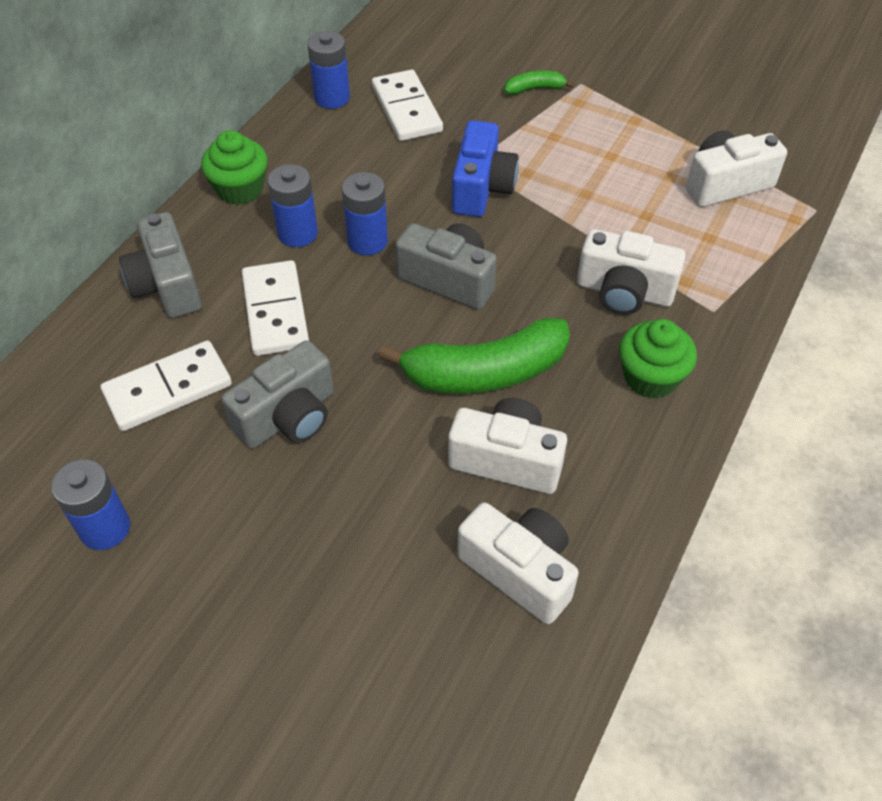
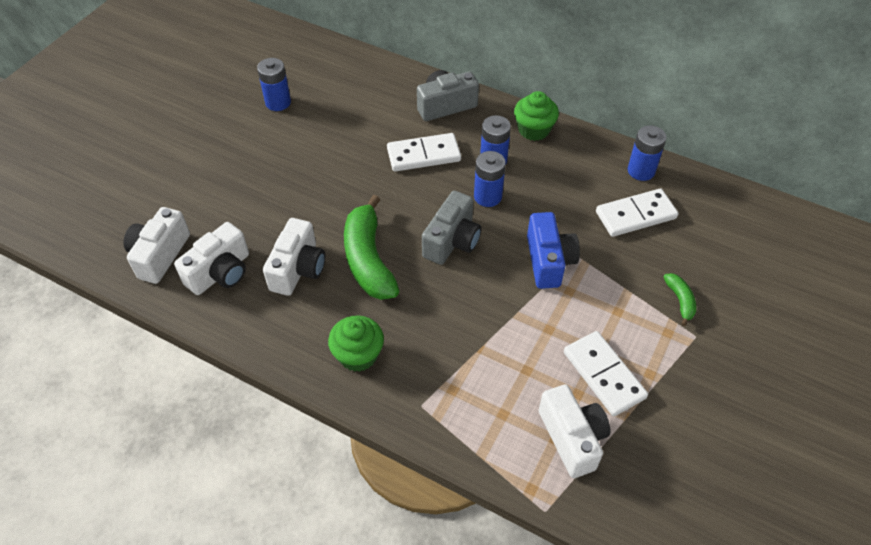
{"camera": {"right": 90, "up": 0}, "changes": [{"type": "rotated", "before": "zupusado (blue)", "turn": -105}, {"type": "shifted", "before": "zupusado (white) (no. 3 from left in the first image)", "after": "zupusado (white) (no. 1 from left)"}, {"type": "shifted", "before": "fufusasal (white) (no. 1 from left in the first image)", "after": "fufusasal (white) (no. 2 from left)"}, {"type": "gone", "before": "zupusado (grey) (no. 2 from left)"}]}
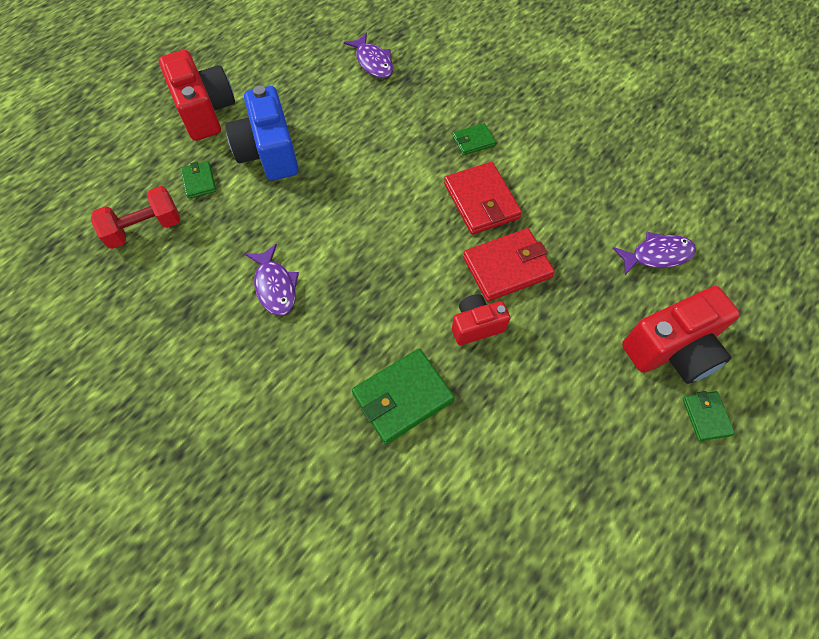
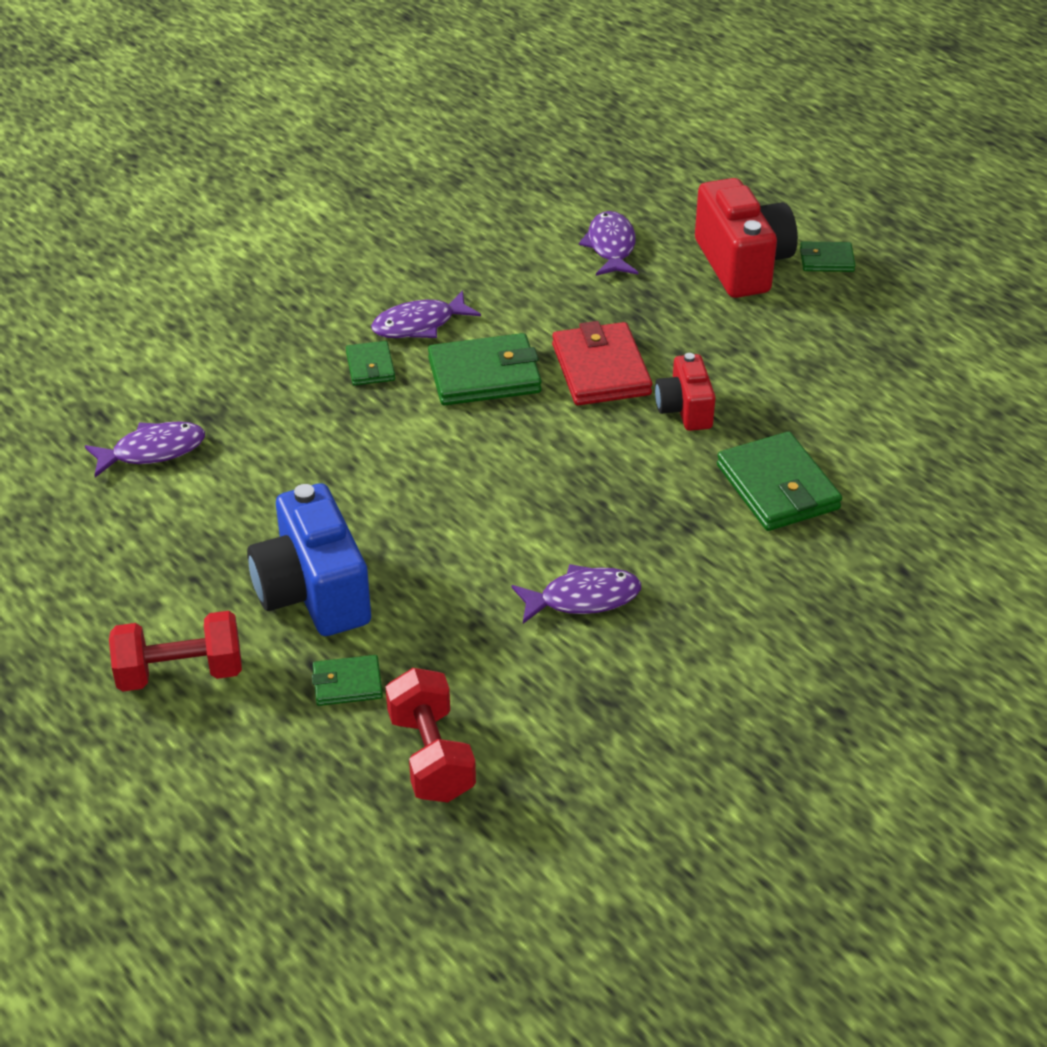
{"camera": {"right": -80, "up": -20}, "changes": [{"type": "swapped", "before": "zupusado (red) (no. 1 from left)", "after": "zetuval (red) (no. 1 from left)"}, {"type": "rotated", "before": "zupusado (blue)", "turn": 75}, {"type": "repainted", "before": "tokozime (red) (no. 1 from left)", "after": "tokozime (green) (no. 3 from left)"}, {"type": "new", "after": "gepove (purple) (no. 2 from left)"}]}
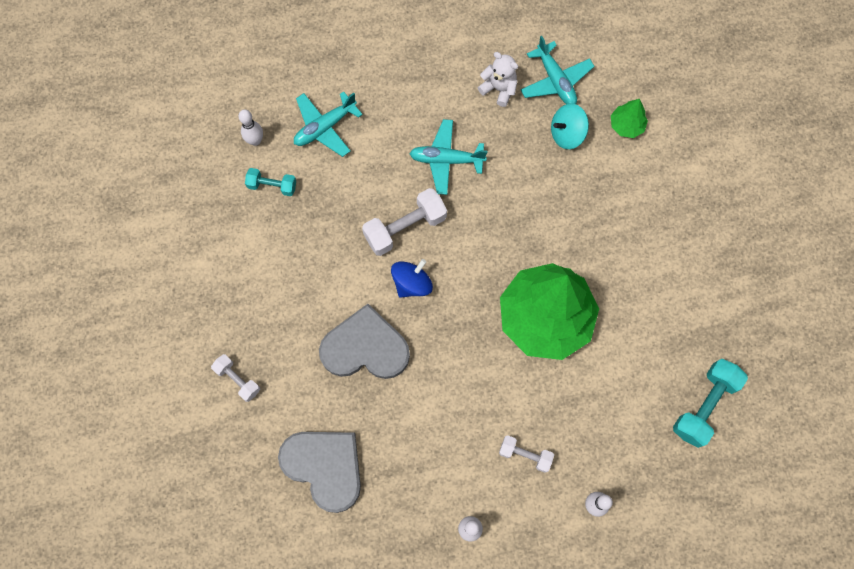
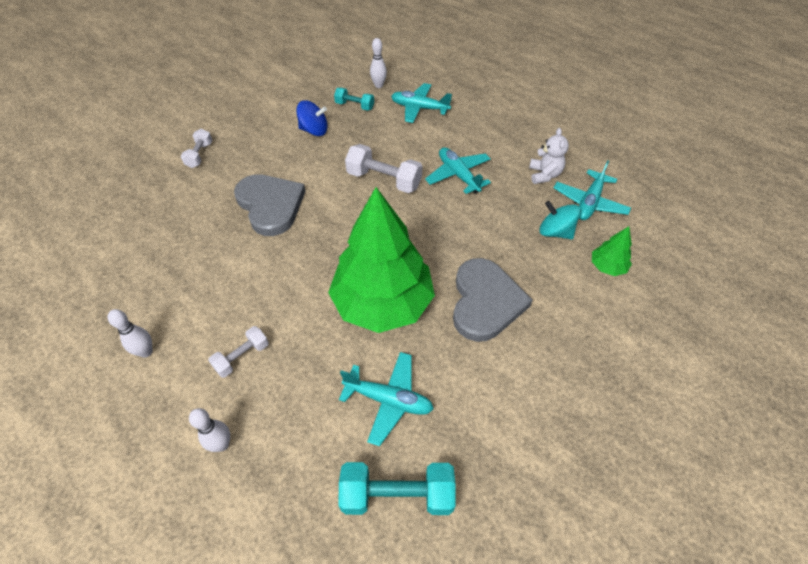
{"camera": {"right": 55, "up": -20}, "changes": [{"type": "rotated", "before": "zetuval (turquoise) (no. 1 from left)", "turn": -45}, {"type": "shifted", "before": "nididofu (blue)"}, {"type": "shifted", "before": "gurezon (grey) (no. 1 from left in the first image)", "after": "gurezon (grey) (no. 2 from left)"}, {"type": "rotated", "before": "zetuval (white) (no. 3 from left in the first image)", "turn": 60}, {"type": "new", "after": "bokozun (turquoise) (no. 1 from left)"}]}
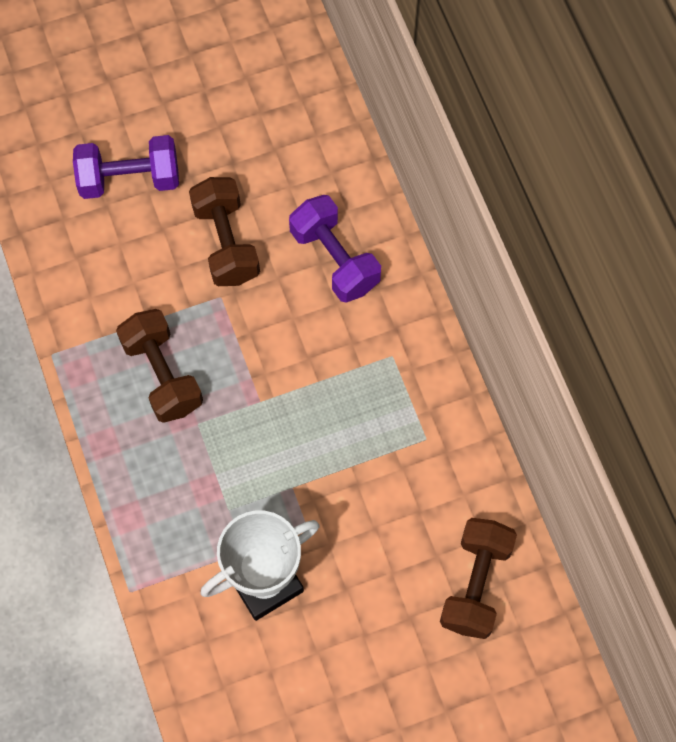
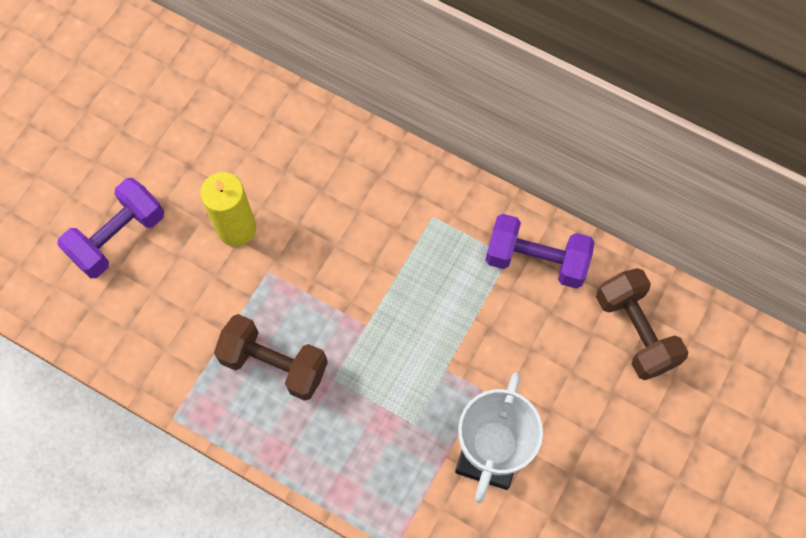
{"camera": {"right": -40, "up": 0}, "changes": [{"type": "swapped", "before": "zetuval (brown) (no. 2 from left)", "after": "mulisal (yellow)"}, {"type": "shifted", "before": "zetuval (purple) (no. 2 from left)"}]}
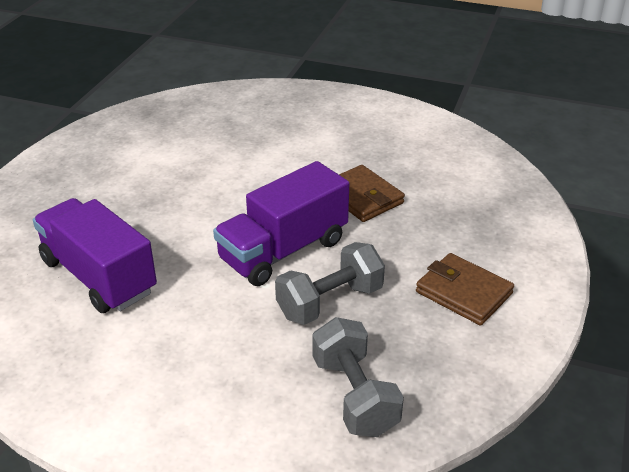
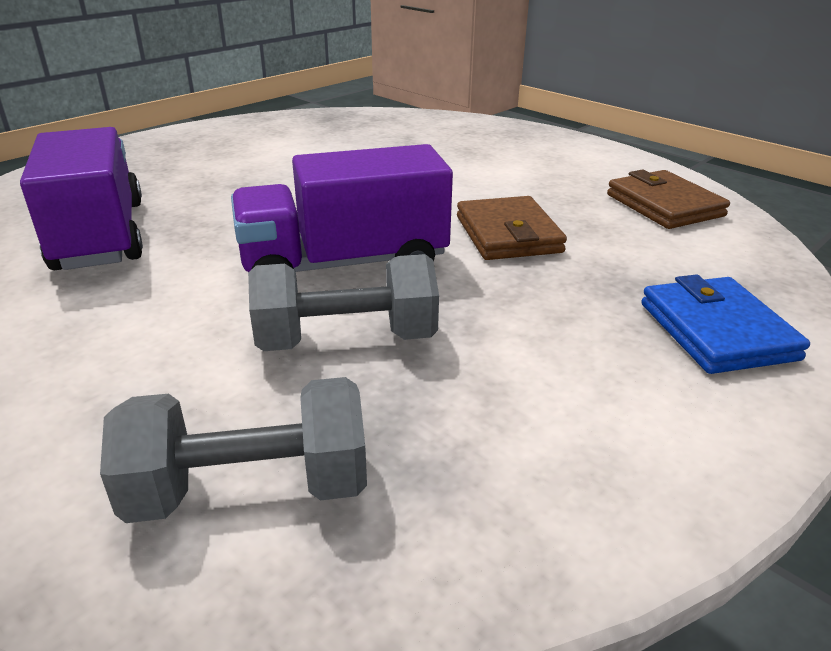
{"camera": {"right": 25, "up": -5}, "changes": [{"type": "shifted", "before": "tokozime (brown) (no. 2 from left)"}, {"type": "rotated", "before": "zetuval (grey) (no. 2 from left in the first image)", "turn": 75}, {"type": "new", "after": "tokozime (blue)"}]}
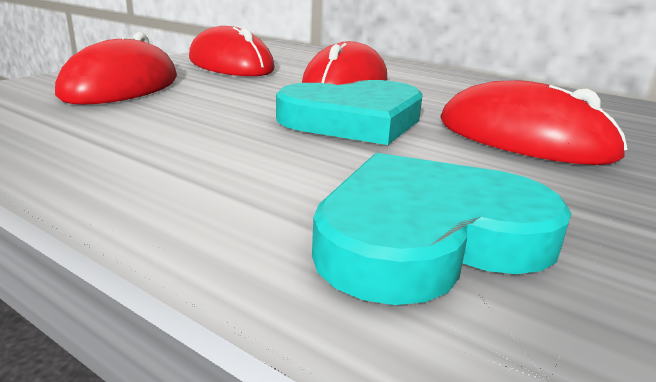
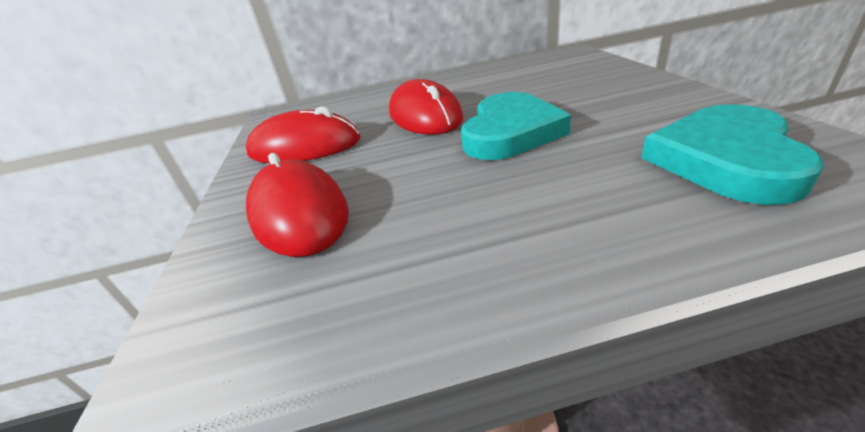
{"camera": {"right": -40, "up": 10}, "changes": [{"type": "gone", "before": "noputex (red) (no. 4 from left)"}]}
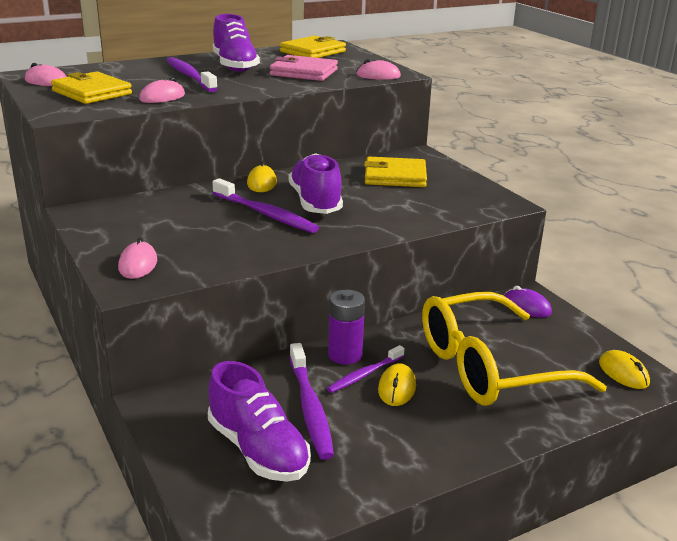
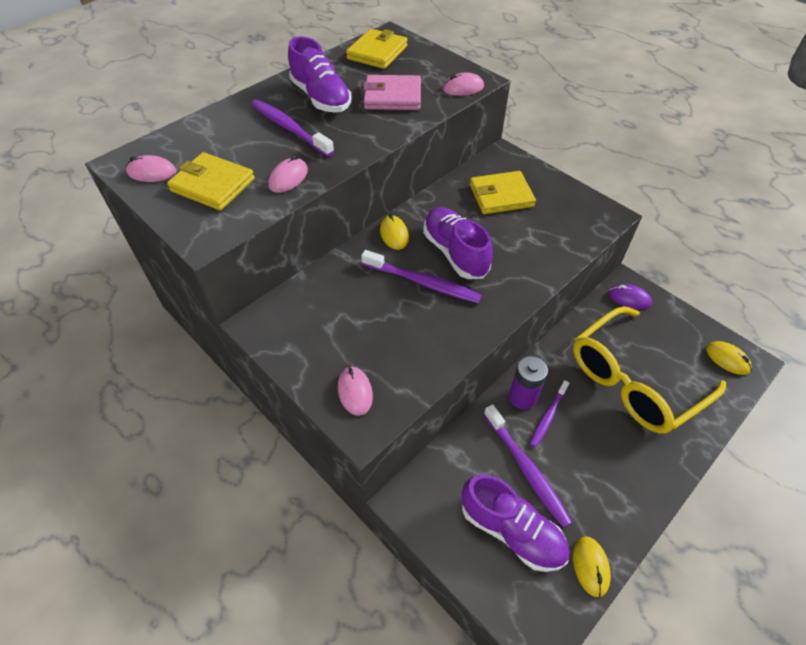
{"camera": {"right": -15, "up": 25}, "changes": [{"type": "shifted", "before": "noputex (yellow) (no. 2 from left)"}]}
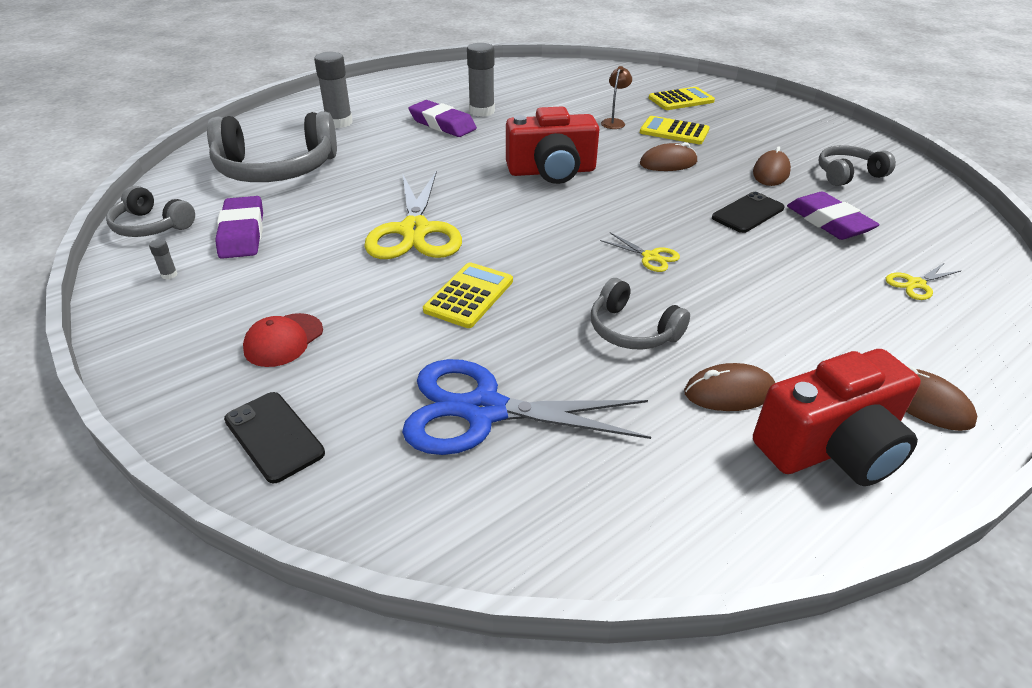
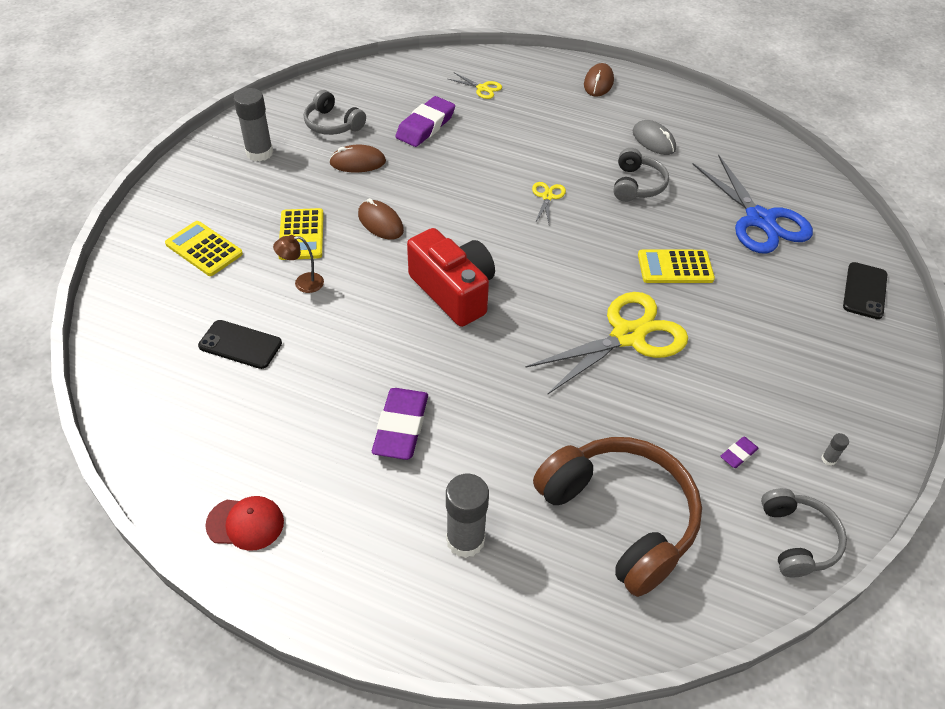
{"camera": {"right": -120, "up": 10}, "changes": [{"type": "shifted", "before": "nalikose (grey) (no. 3 from left in the first image)", "after": "nalikose (grey) (no. 1 from left)"}, {"type": "repainted", "before": "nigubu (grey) (no. 2 from left)", "after": "nigubu (brown)"}, {"type": "shifted", "before": "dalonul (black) (no. 2 from left in the first image)", "after": "dalonul (black) (no. 1 from left)"}, {"type": "scaled", "before": "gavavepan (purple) (no. 1 from left in the first image)", "scale": 0.46}, {"type": "shifted", "before": "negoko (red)"}, {"type": "gone", "before": "zupusado (red) (no. 2 from left)"}, {"type": "repainted", "before": "noputex (brown) (no. 2 from left)", "after": "noputex (grey)"}]}
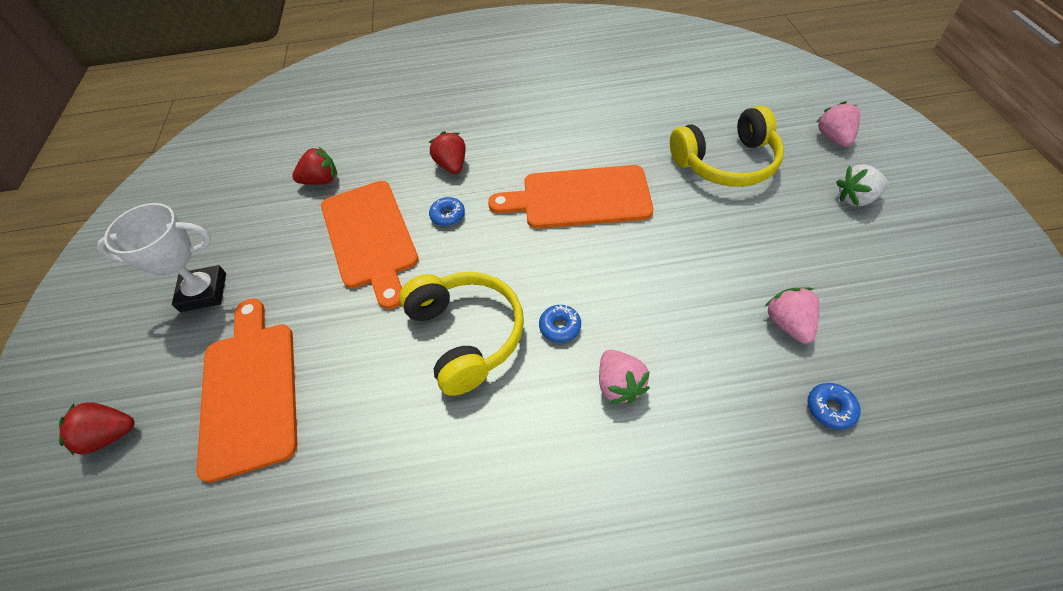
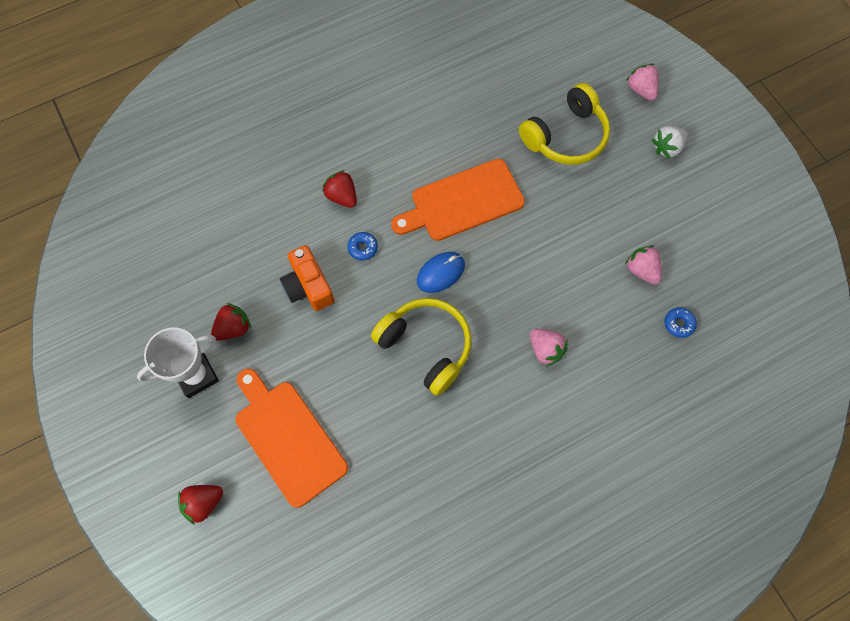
{"camera": {"right": -25, "up": 15}, "changes": [{"type": "shifted", "before": "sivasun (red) (no. 2 from left)"}, {"type": "swapped", "before": "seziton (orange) (no. 2 from left)", "after": "zupusado (orange)"}, {"type": "gone", "before": "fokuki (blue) (no. 2 from left)"}, {"type": "new", "after": "noputex (blue)"}]}
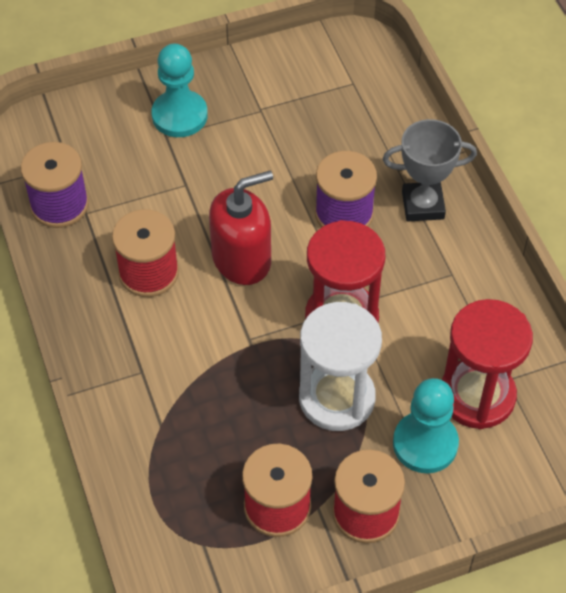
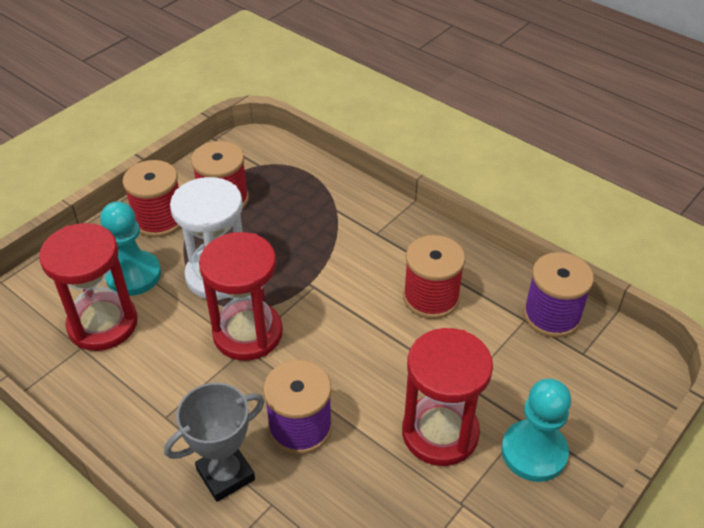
{"camera": {"right": 150, "up": -10}, "changes": [{"type": "gone", "before": "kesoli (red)"}, {"type": "new", "after": "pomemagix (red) (no. 3 from left)"}]}
